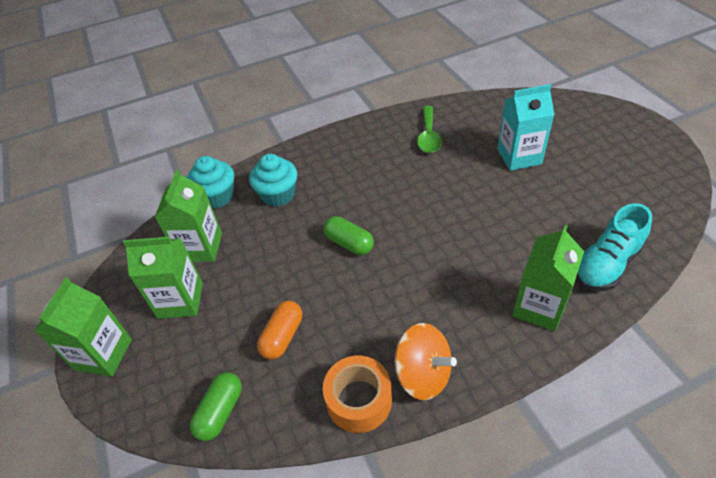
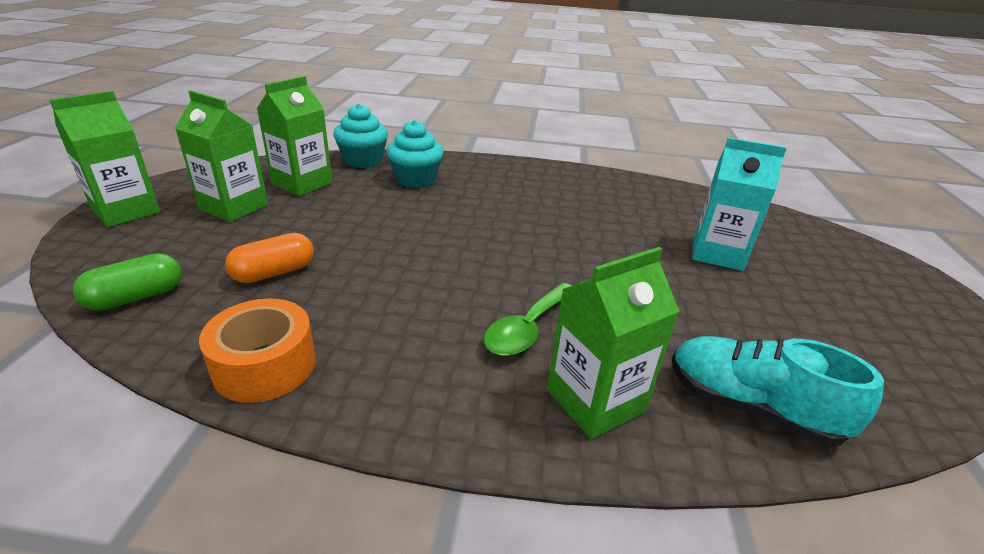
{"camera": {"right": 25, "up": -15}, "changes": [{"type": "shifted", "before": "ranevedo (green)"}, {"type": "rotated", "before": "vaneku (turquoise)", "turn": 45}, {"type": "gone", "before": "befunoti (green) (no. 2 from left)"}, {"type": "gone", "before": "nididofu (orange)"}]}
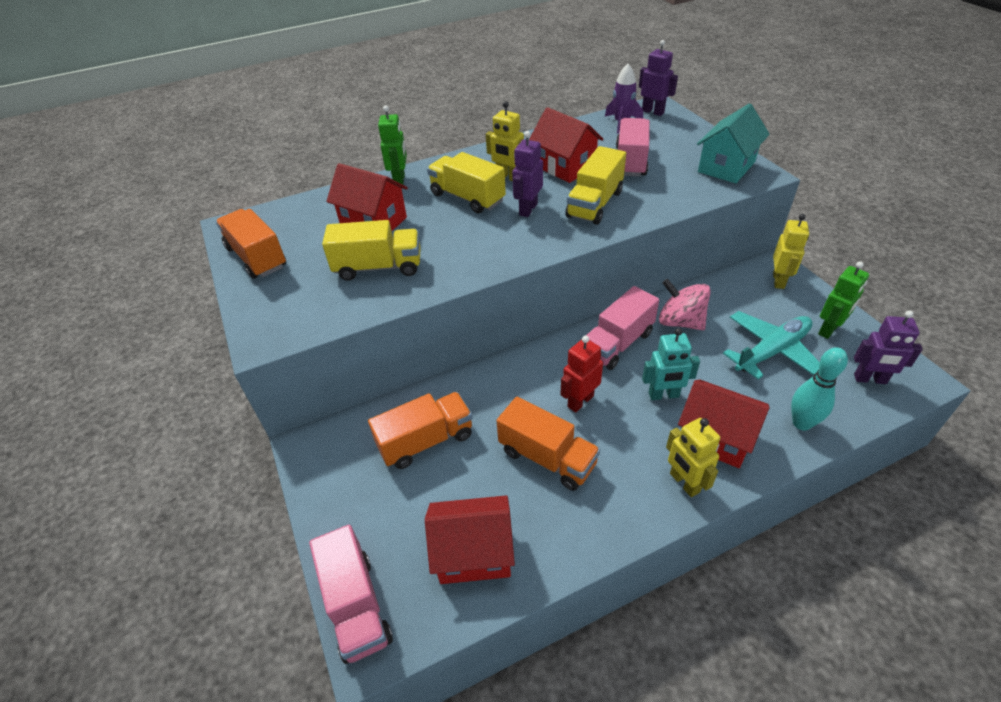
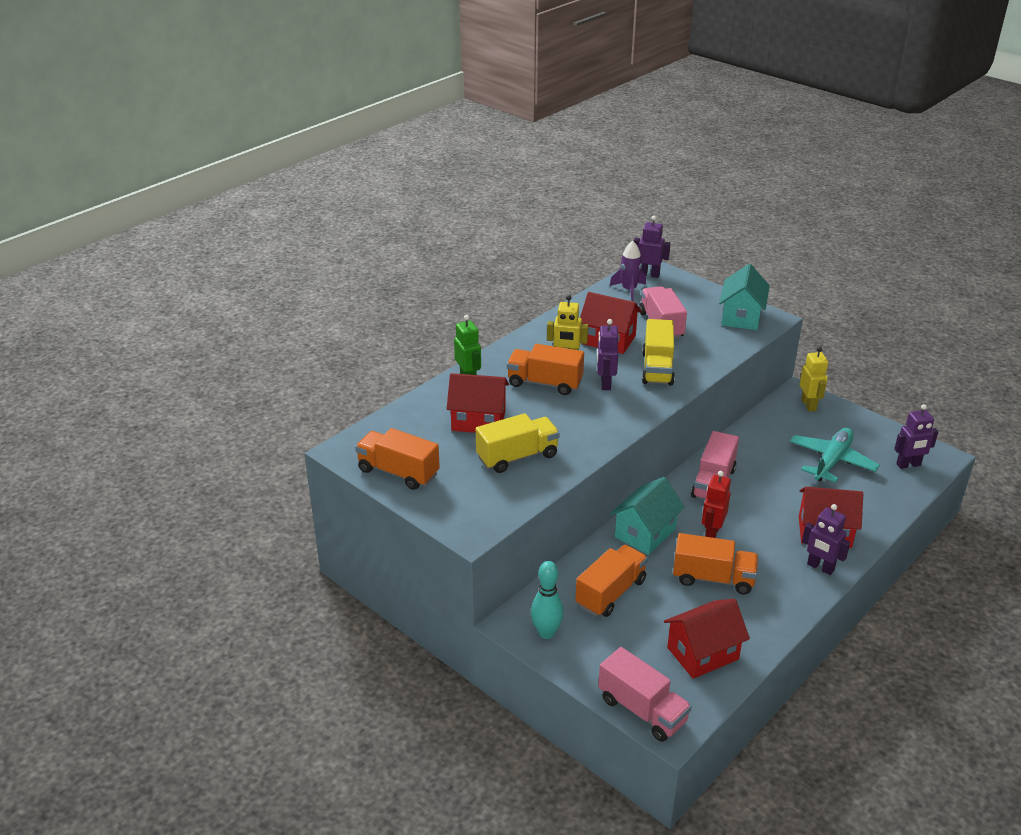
{"camera": {"right": -25, "up": -10}, "changes": [{"type": "repainted", "before": "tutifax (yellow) (no. 2 from left)", "after": "tutifax (orange) (no. 2 from left)"}, {"type": "gone", "before": "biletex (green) (no. 2 from left)"}, {"type": "gone", "before": "nididofu (pink)"}, {"type": "gone", "before": "biletex (turquoise)"}, {"type": "shifted", "before": "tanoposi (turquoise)"}, {"type": "repainted", "before": "biletex (yellow) (no. 2 from left)", "after": "biletex (purple) (no. 3 from left)"}, {"type": "new", "after": "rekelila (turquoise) (no. 1 from left)"}]}
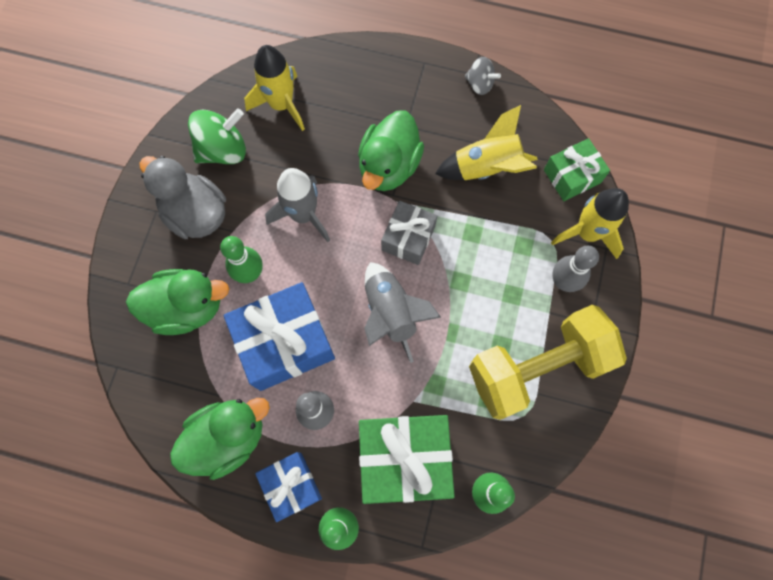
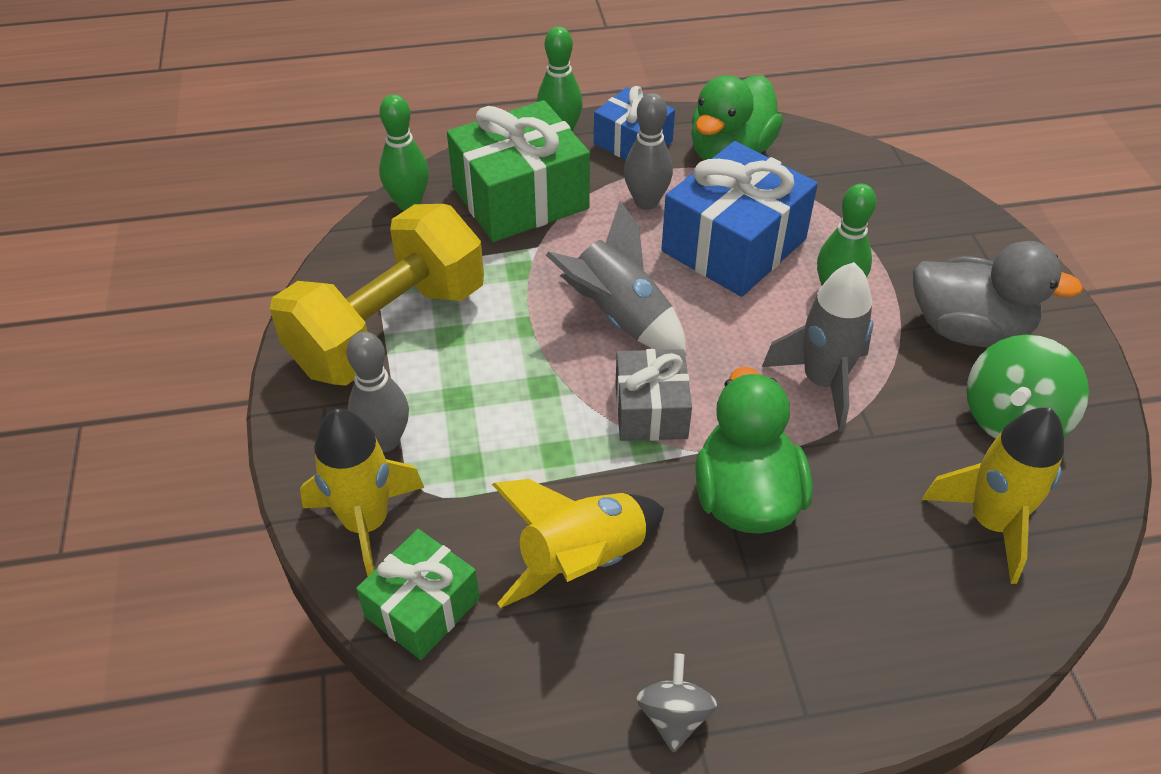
{"camera": {"right": 155, "up": -25}, "changes": [{"type": "rotated", "before": "nididofu (grey)", "turn": 90}, {"type": "gone", "before": "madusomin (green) (no. 1 from left)"}]}
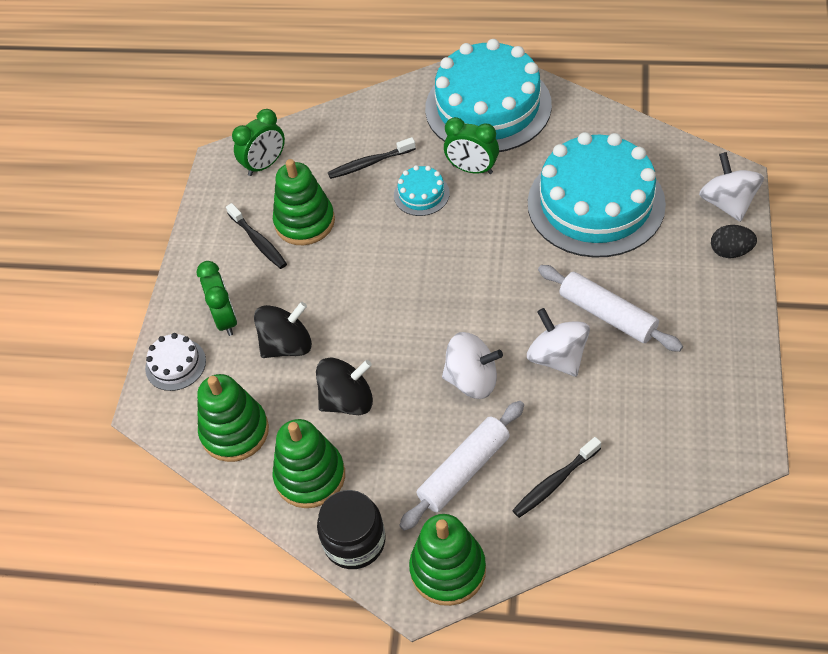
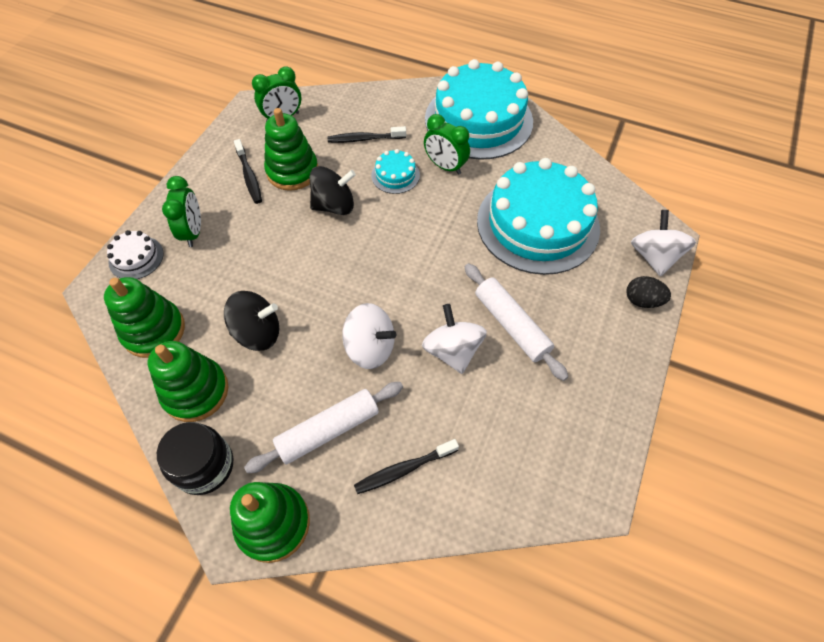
{"camera": {"right": 10, "up": 5}, "changes": [{"type": "shifted", "before": "nididofu (black) (no. 1 from left in the first image)", "after": "nididofu (black) (no. 2 from left)"}]}
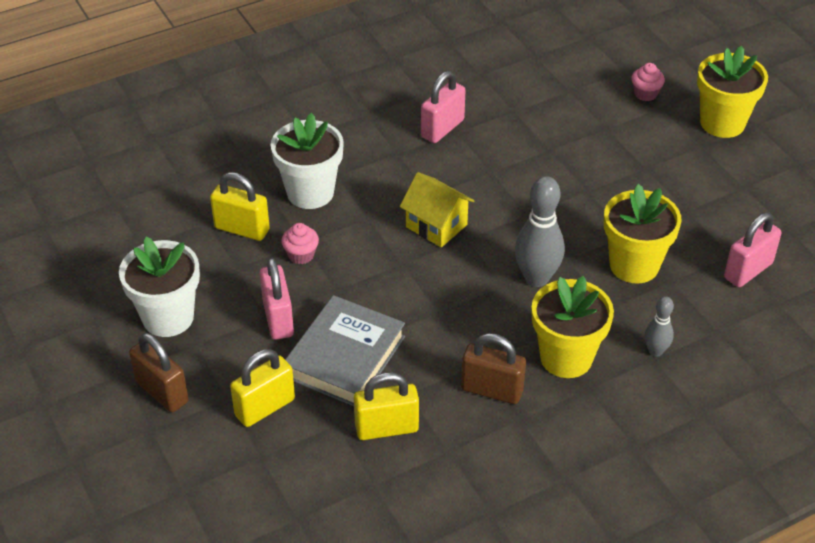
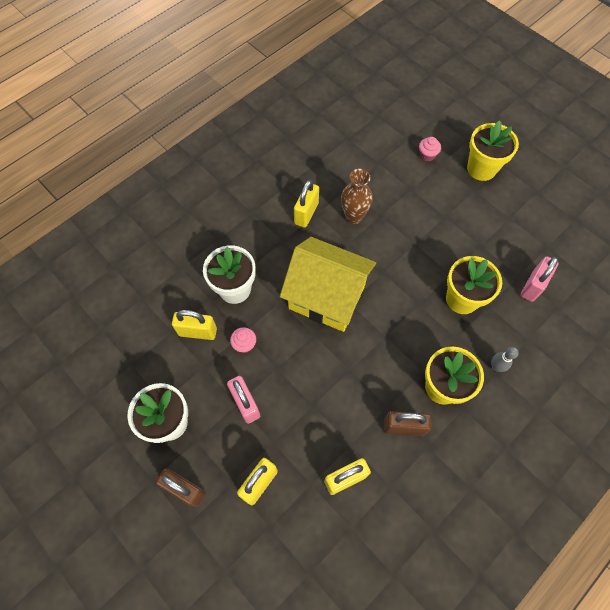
{"camera": {"right": -15, "up": 20}, "changes": [{"type": "repainted", "before": "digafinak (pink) (no. 2 from left)", "after": "digafinak (yellow) (no. 3 from left)"}, {"type": "scaled", "before": "rekelila (yellow)", "scale": 1.93}, {"type": "gone", "before": "tanoposi (grey) (no. 1 from left)"}, {"type": "gone", "before": "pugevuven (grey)"}, {"type": "new", "after": "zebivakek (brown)"}]}
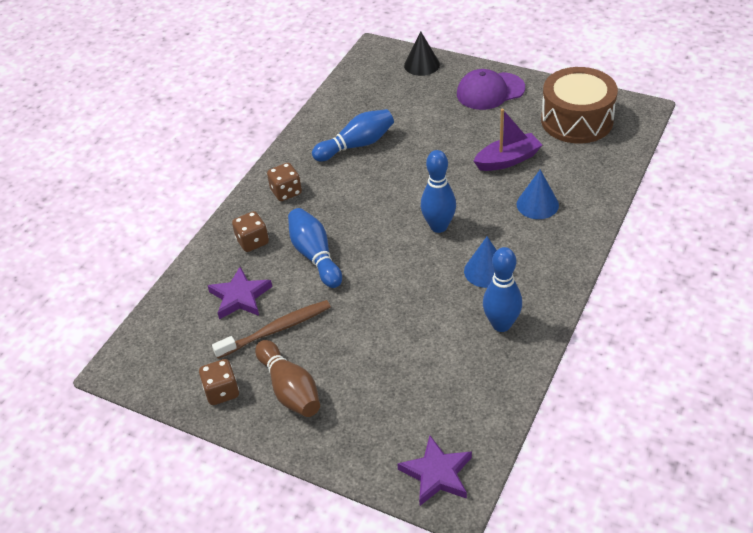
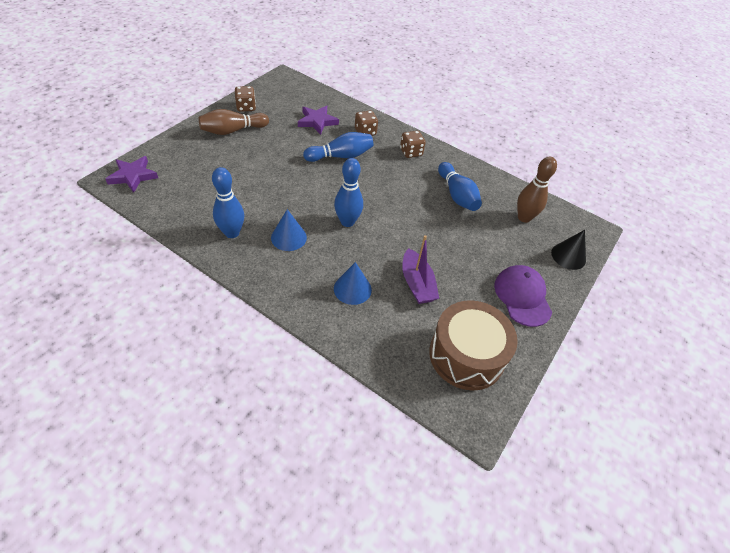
{"camera": {"right": 90, "up": 5}, "changes": [{"type": "gone", "before": "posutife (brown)"}, {"type": "new", "after": "tanoposi (brown) (no. 2 from left)"}]}
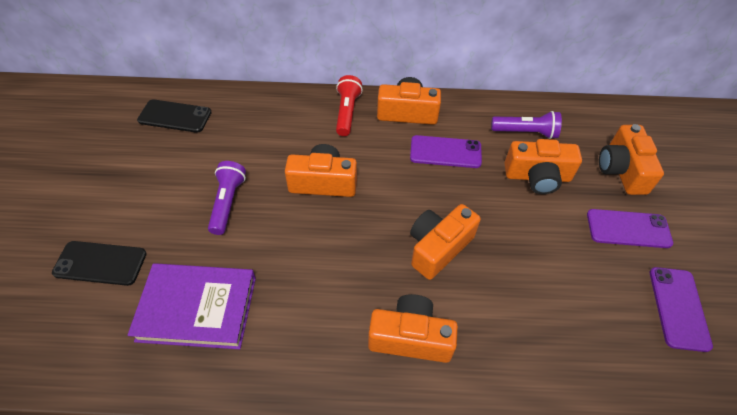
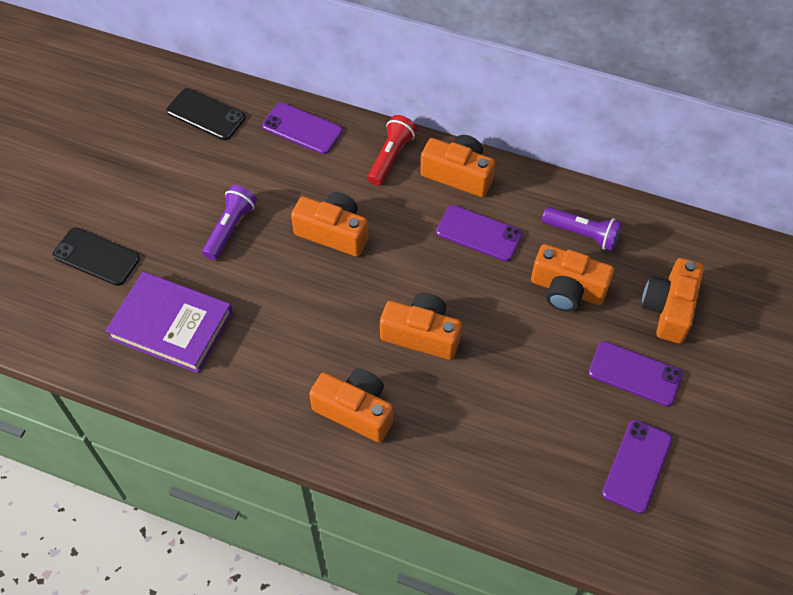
{"camera": {"right": 20, "up": 5}, "changes": [{"type": "rotated", "before": "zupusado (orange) (no. 4 from left in the first image)", "turn": 45}, {"type": "new", "after": "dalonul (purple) (no. 1 from left)"}]}
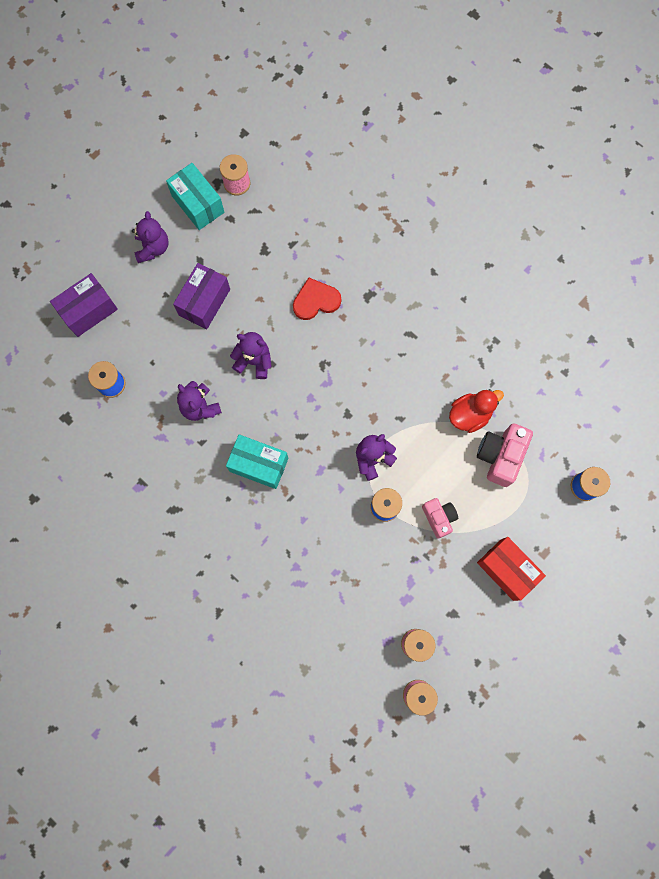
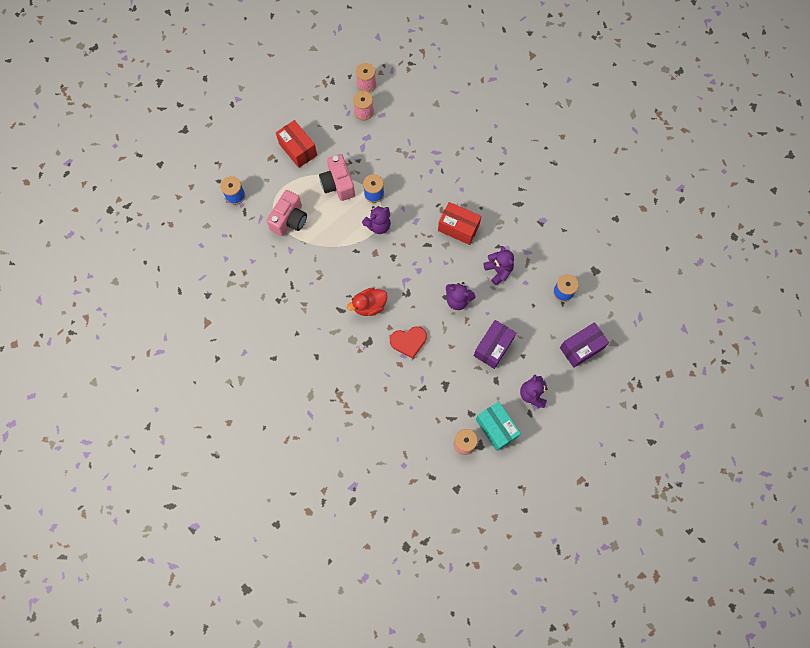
{"camera": {"right": -175, "up": -5}, "changes": [{"type": "shifted", "before": "madusomin (red)"}, {"type": "repainted", "before": "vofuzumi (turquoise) (no. 2 from left)", "after": "vofuzumi (red) (no. 2 from left)"}, {"type": "scaled", "before": "zupusado (pink) (no. 1 from left in the first image)", "scale": 1.55}]}
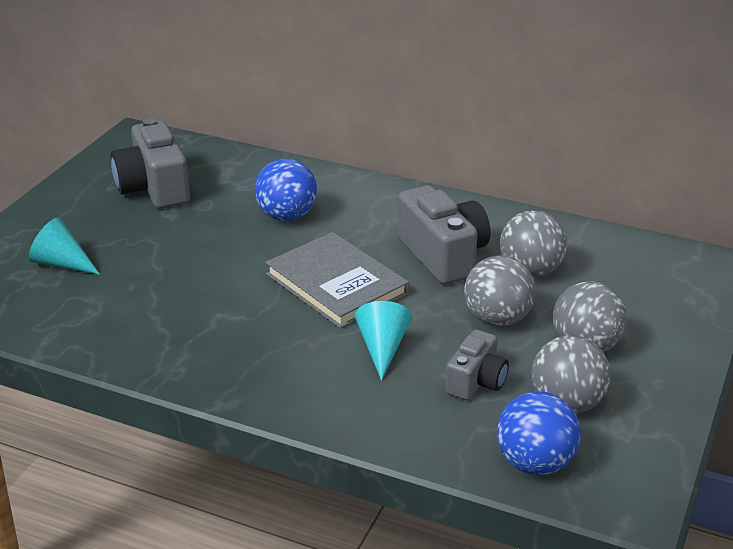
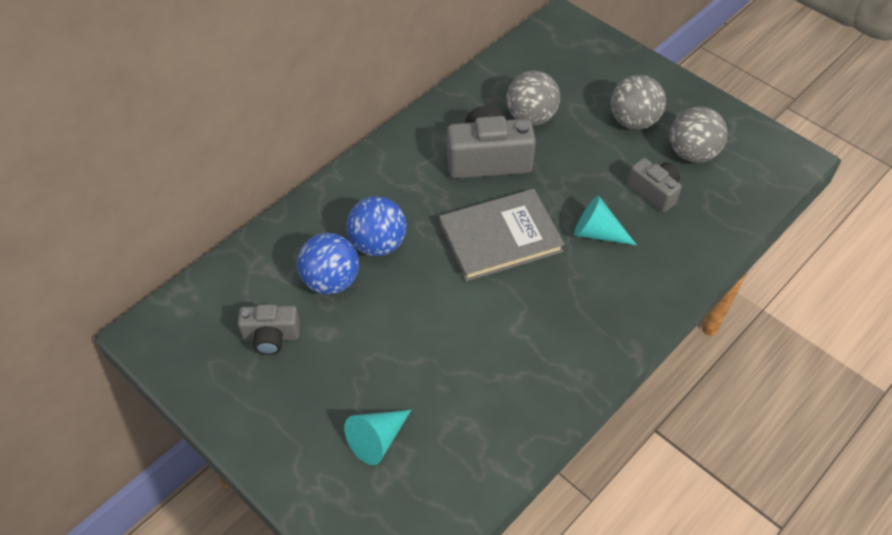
{"camera": {"right": -70, "up": 20}, "changes": [{"type": "scaled", "before": "zupusado (grey) (no. 1 from left)", "scale": 0.59}, {"type": "gone", "before": "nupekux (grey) (no. 1 from left)"}, {"type": "shifted", "before": "nupekux (blue) (no. 2 from left in the first image)", "after": "nupekux (blue) (no. 1 from left)"}]}
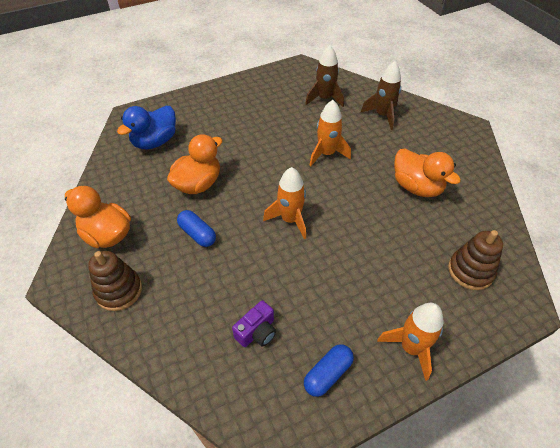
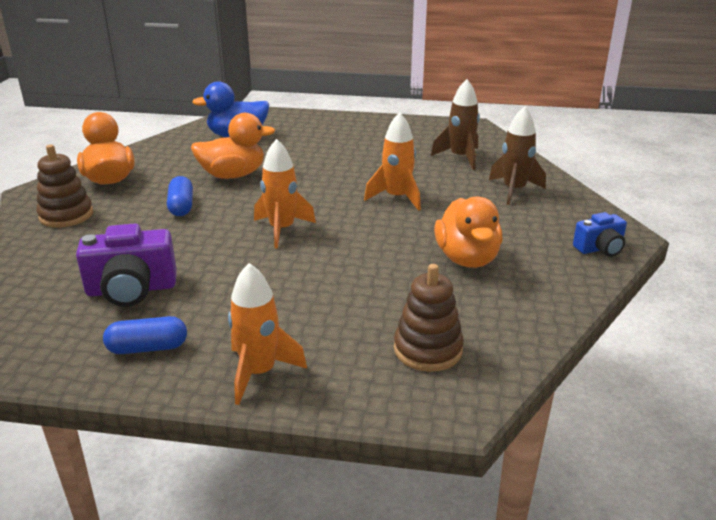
{"camera": {"right": 35, "up": -20}, "changes": [{"type": "scaled", "before": "zupusado (purple)", "scale": 1.67}, {"type": "new", "after": "zupusado (blue)"}]}
